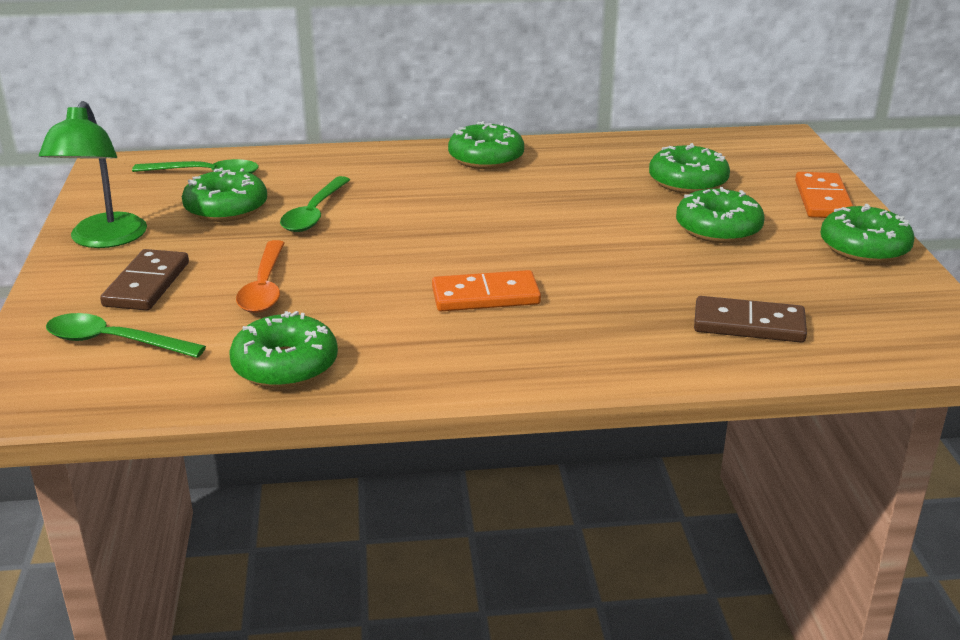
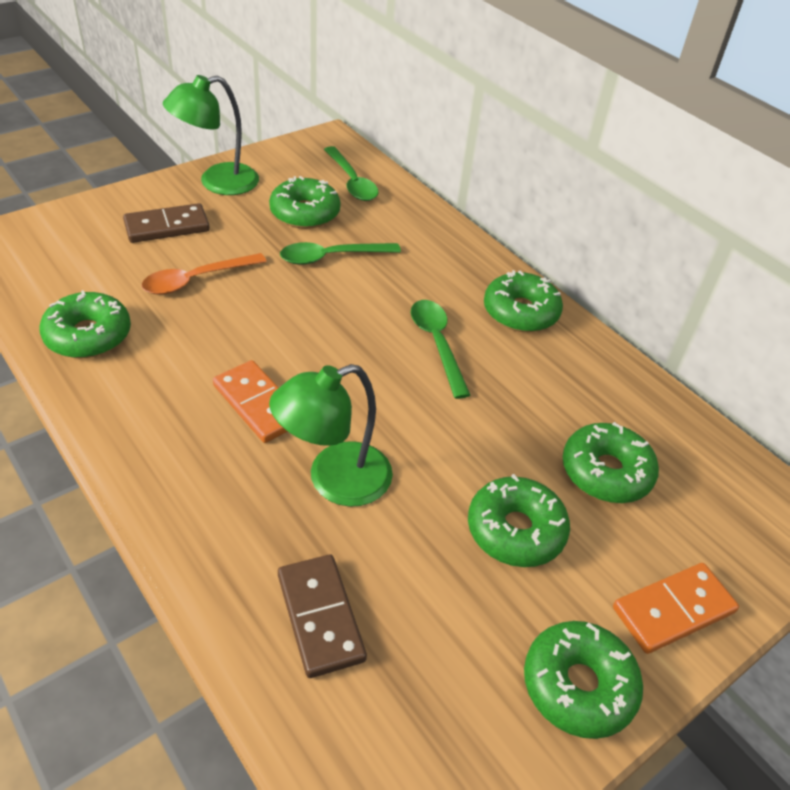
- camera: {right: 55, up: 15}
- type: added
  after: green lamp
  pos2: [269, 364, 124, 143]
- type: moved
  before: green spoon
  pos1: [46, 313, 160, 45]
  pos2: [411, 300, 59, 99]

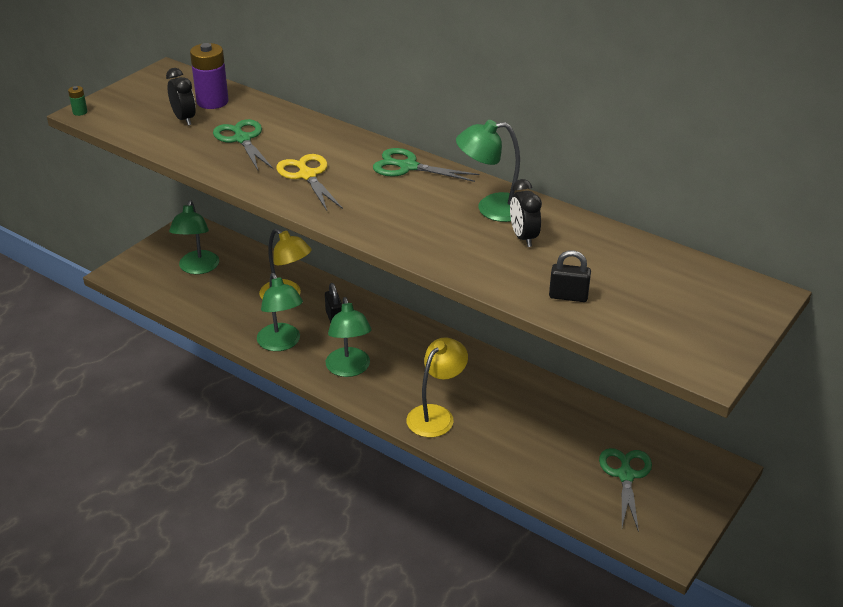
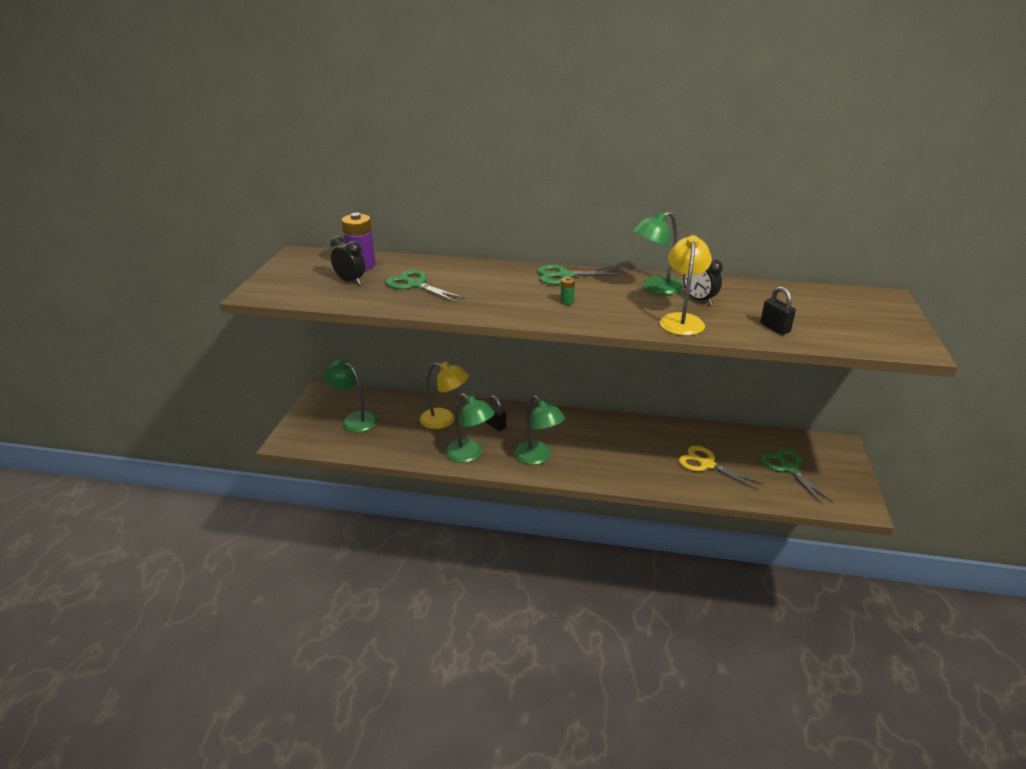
- camera: {right: -25, up: -5}
- type: moved
  before: green battery
  pos1: [68, 86, 19, 30]
  pos2: [560, 277, 15, 28]
- type: moved
  before: yellow scissors
  pos1: [276, 154, 67, 57]
  pos2: [678, 446, 86, 44]
- type: moved
  before: yellow lamp
  pos1: [406, 337, 62, 100]
  pos2: [659, 235, 53, 101]
- type: turned
  before: green lamp
  pos1: [169, 200, 50, 74]
  pos2: [323, 359, 55, 74]
  turn: 150
- type: turned
  before: black padlock
  pos1: [549, 250, 42, 52]
  pos2: [760, 286, 36, 49]
  turn: 75

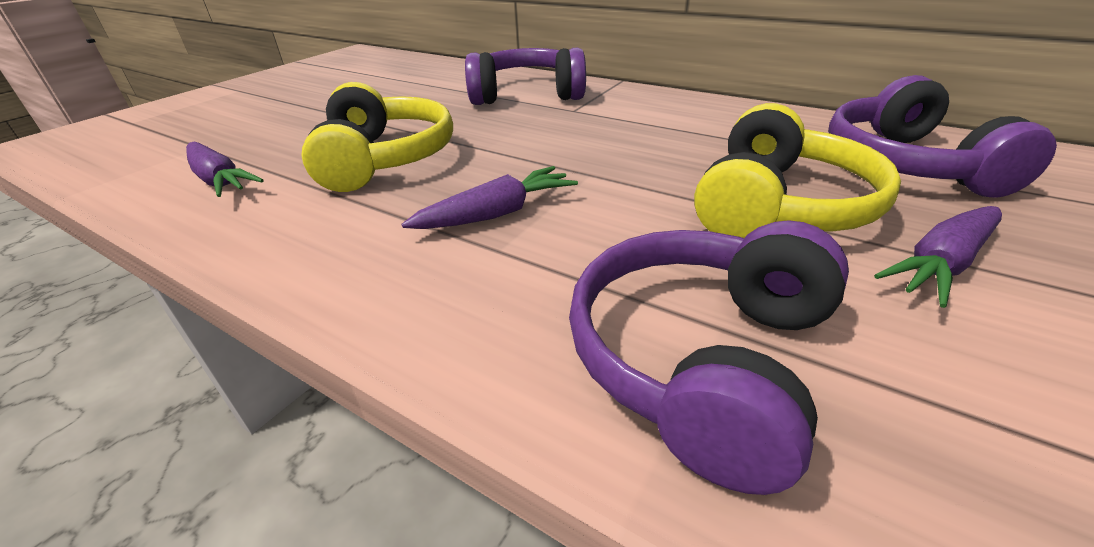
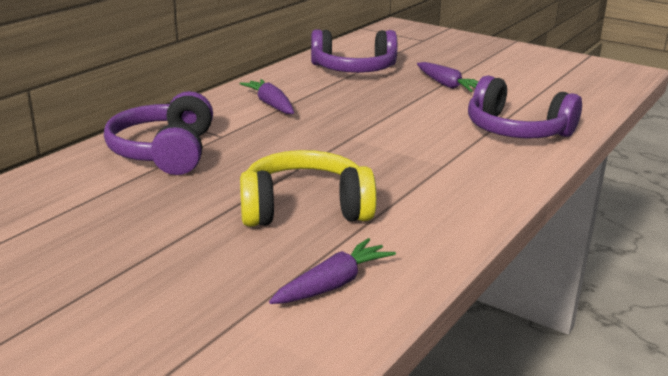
- camera: {right: -90, up: -10}
- type: removed
  before: yellow headphones
  pos1: [694, 103, 207, 135]
- type: moved
  before: purple carrot
  pos1: [402, 166, 176, 63]
  pos2: [239, 79, 55, 35]

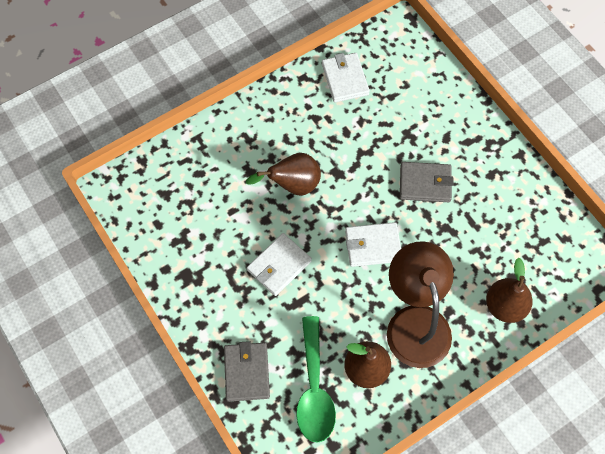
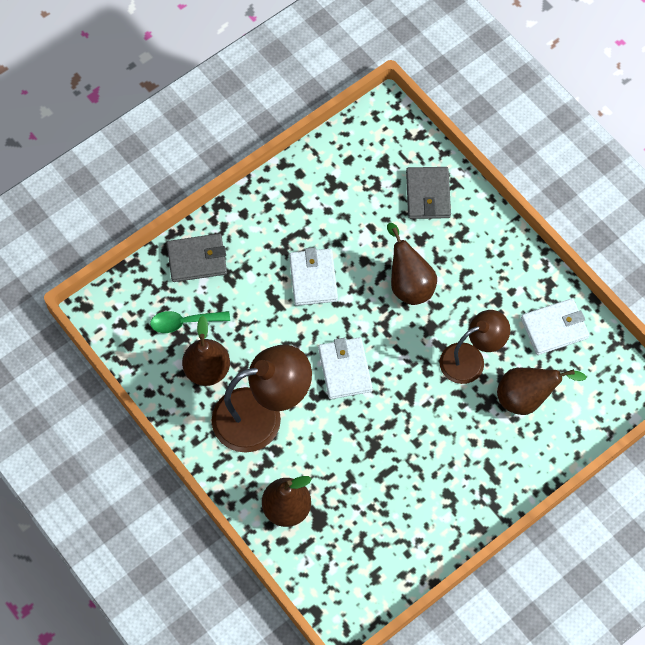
- camera: {right: 85, up: 0}
- type: added
  after: brown lamp
  pos2: [439, 310, 71, 74]
- type: added
  after: brown pear
  pos2: [497, 368, 90, 47]
- type: moved
  before: grey wallet
  pos1: [400, 162, 53, 40]
  pos2: [406, 167, 45, 52]
- type: turned
  before: white wallet
  pos1: [247, 233, 65, 63]
  pos2: [289, 248, 49, 58]
  turn: 45
- type: resized
  before: green spoon
  pos1: [296, 316, 40, 127]
  pos2: [150, 311, 80, 22]
  scale: 0.62

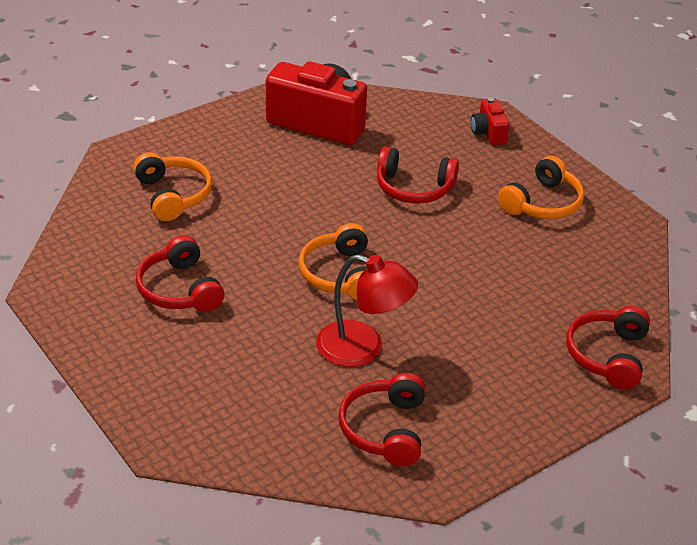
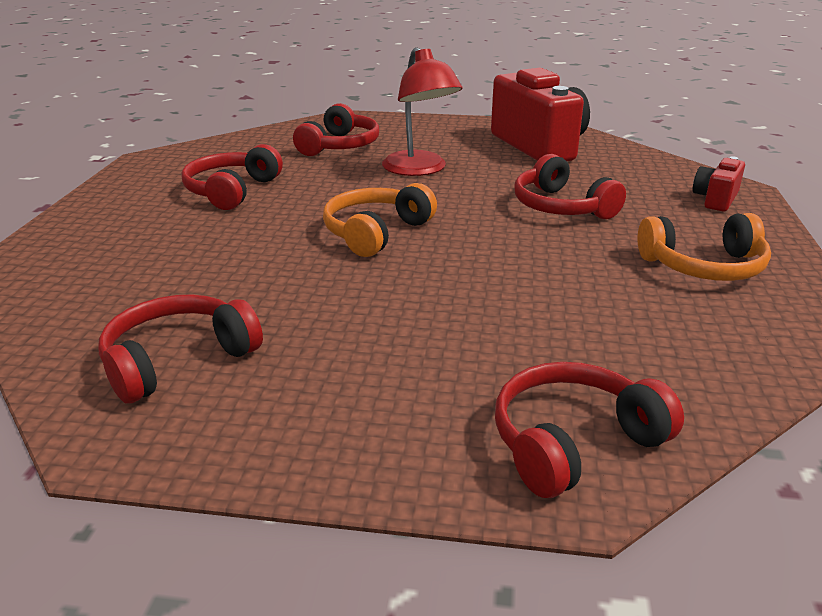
- camera: {right: 45, up: -10}
- type: moved
  before: red lamp
  pos1: [316, 254, 102, 113]
  pos2: [382, 47, 81, 129]
- type: recoloured
  before: orange headphones
  after: red headphones
  pos1: [133, 152, 79, 69]
  pos2: [293, 103, 86, 53]

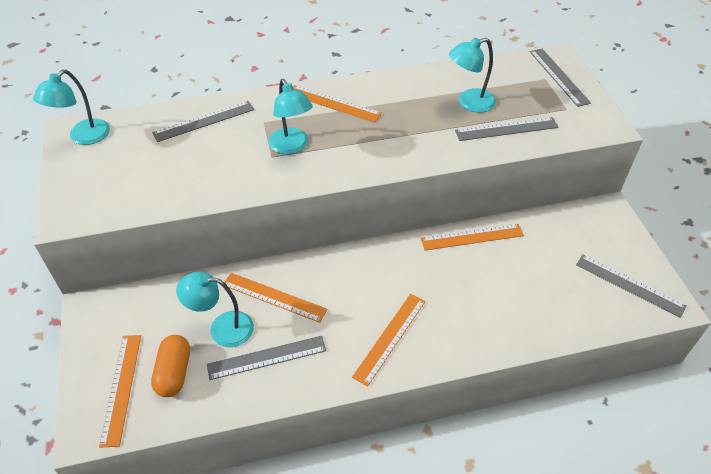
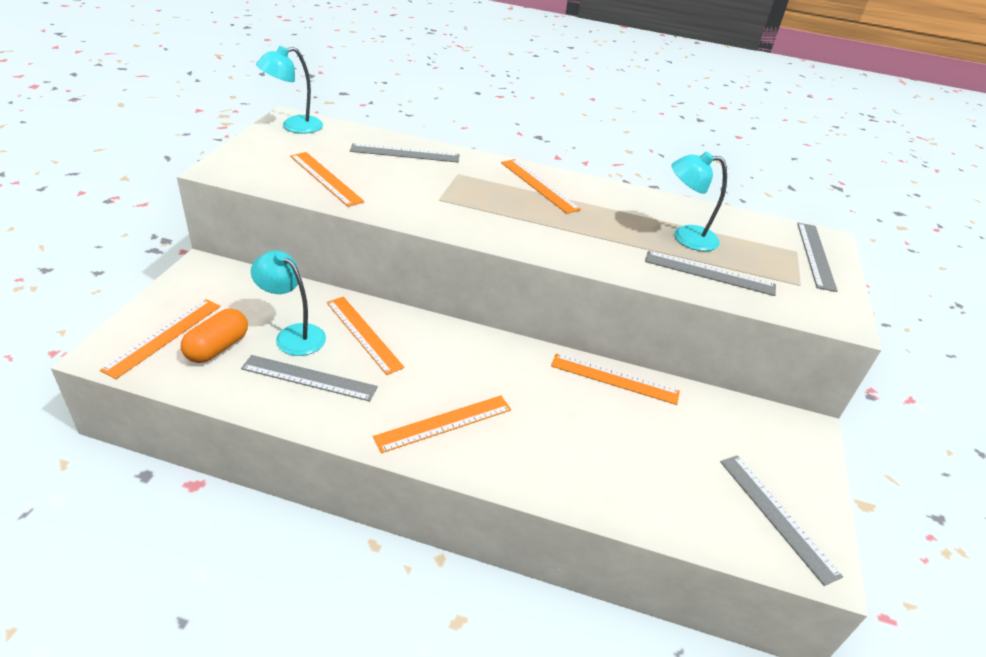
- camera: {right: 25, up: -10}
- type: removed
  before: turquoise lamp
  pos1: [269, 79, 44, 75]
- type: added
  after: orange ruler
  pos2: [290, 152, 75, 55]

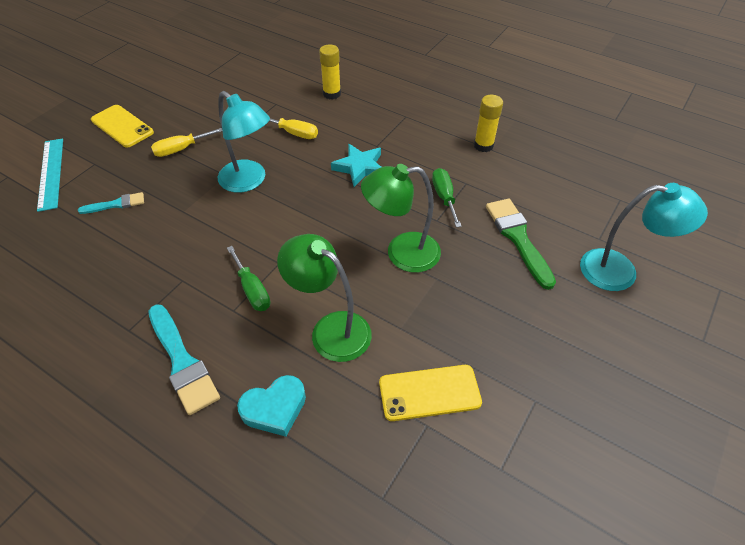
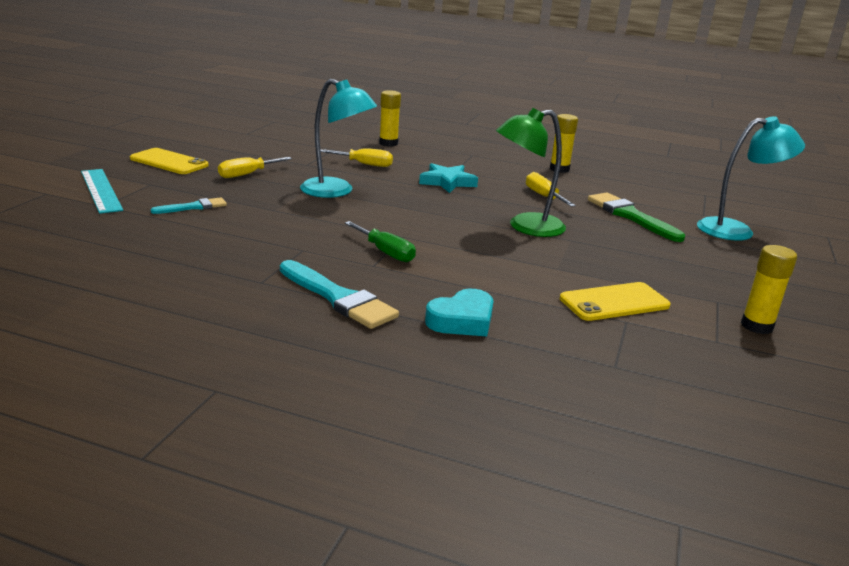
- camera: {right: -15, up: -25}
- type: removed
  before: green lamp
  pos1: [277, 234, 95, 128]
- type: added
  after: yellow glue stick
  pos2: [741, 245, 56, 89]
- type: recoloured
  before: green screwdriver
  after: yellow screwdriver
  pos1: [432, 168, 30, 59]
  pos2: [526, 172, 50, 35]

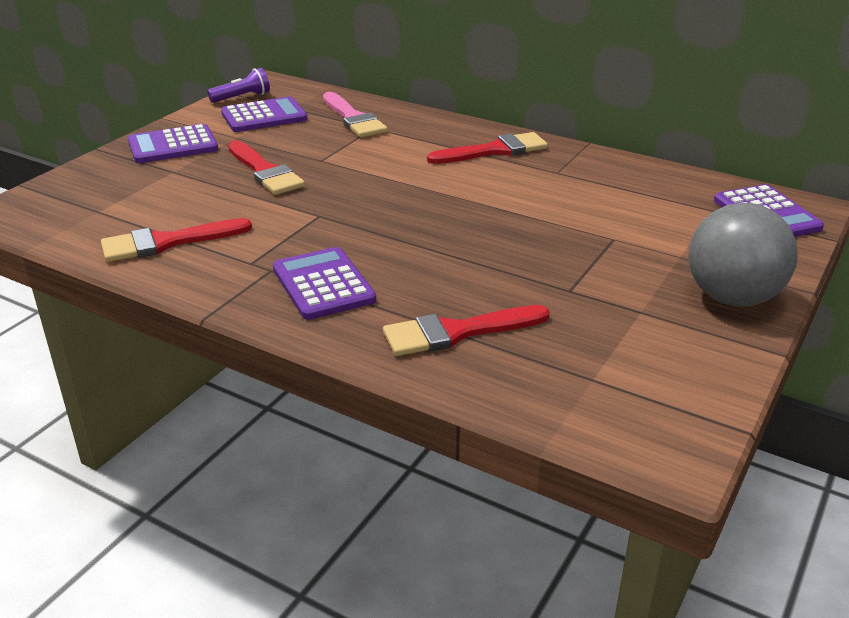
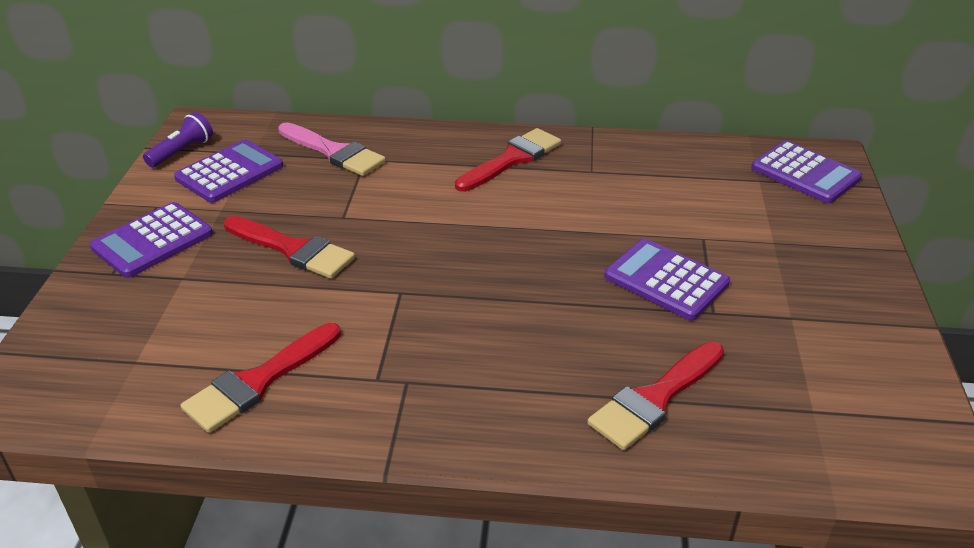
- camera: {right: -25, up: 5}
- type: removed
  before: grey ball
  pos1: [688, 203, 110, 104]
- type: moved
  before: purple calculator
  pos1: [273, 247, 103, 73]
  pos2: [604, 239, 126, 81]

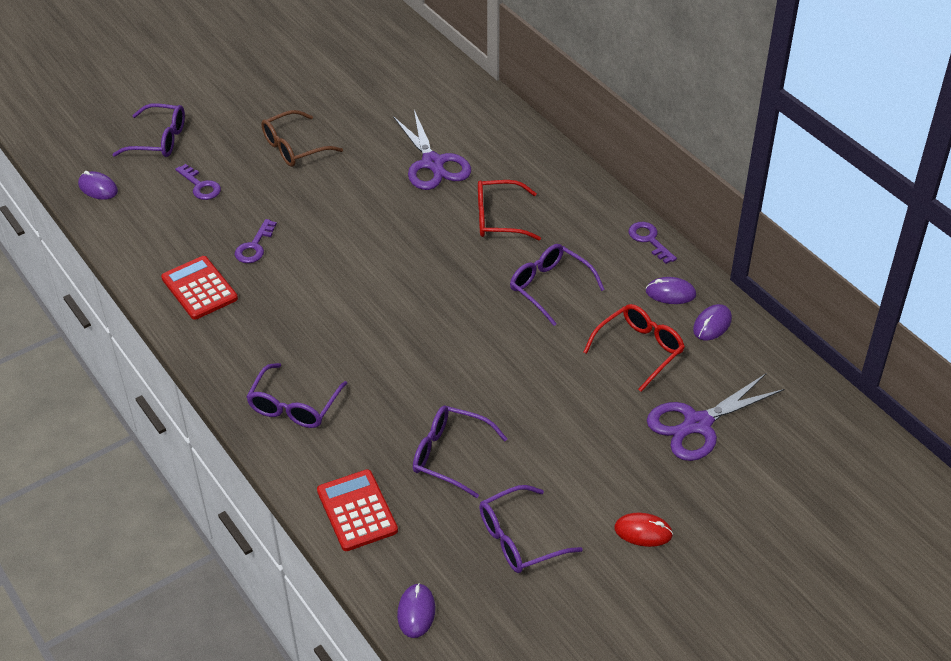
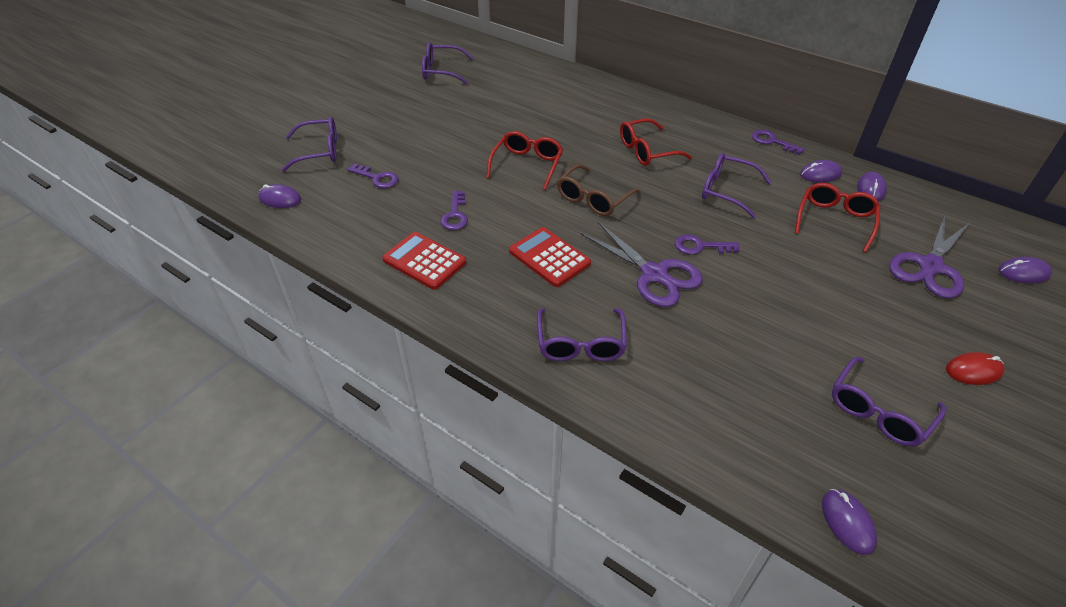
- camera: {right: -20, up: 0}
- type: added
  after: red glasses
  pos2: [486, 131, 77, 59]
- type: added
  after: purple key
  pos2: [675, 234, 64, 21]
- type: added
  after: purple mouse
  pos2: [998, 257, 54, 27]
- type: moved
  before: brown glasses
  pos1: [261, 110, 82, 57]
  pos2: [557, 164, 83, 52]
- type: moved
  before: red calculator
  pos1: [317, 469, 81, 82]
  pos2: [509, 227, 82, 60]
- type: moved
  before: purple scissors
  pos1: [393, 110, 78, 80]
  pos2: [581, 222, 122, 85]
- type: moved
  before: purple glasses
  pos1: [413, 406, 94, 92]
  pos2: [422, 42, 51, 42]

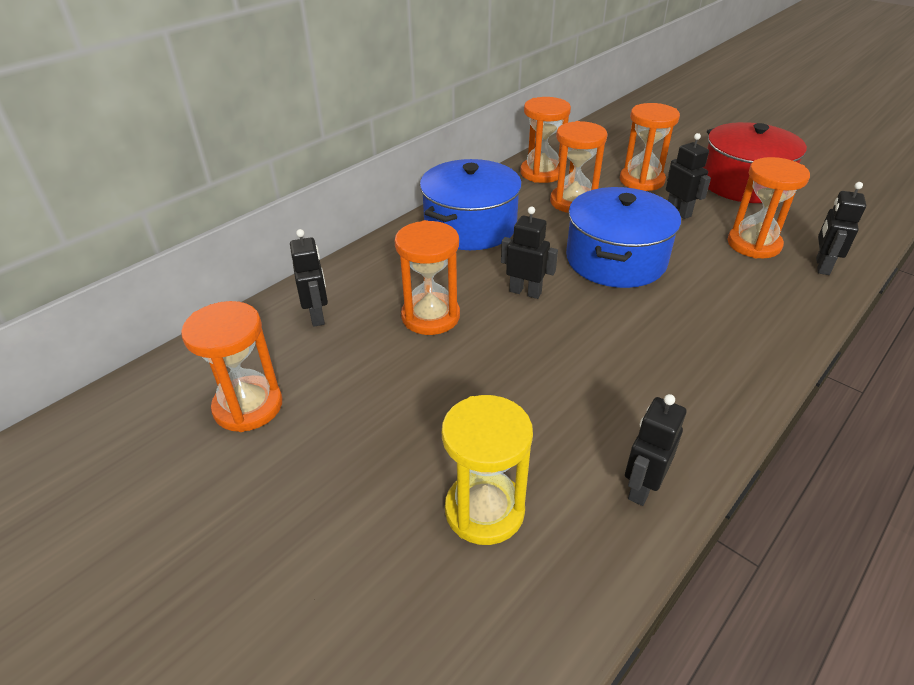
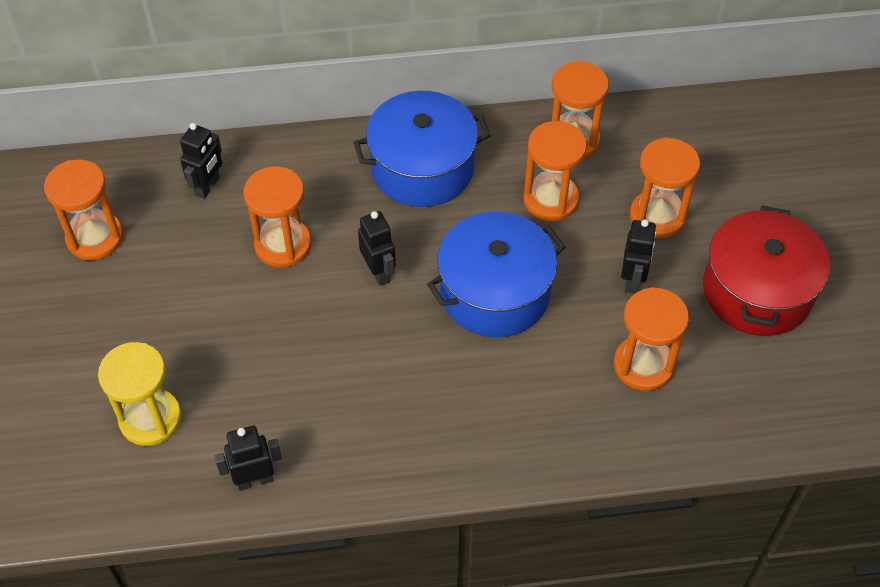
- camera: {right: 40, up: 15}
- type: removed
  before: black robot
  pos1: [816, 182, 50, 93]

